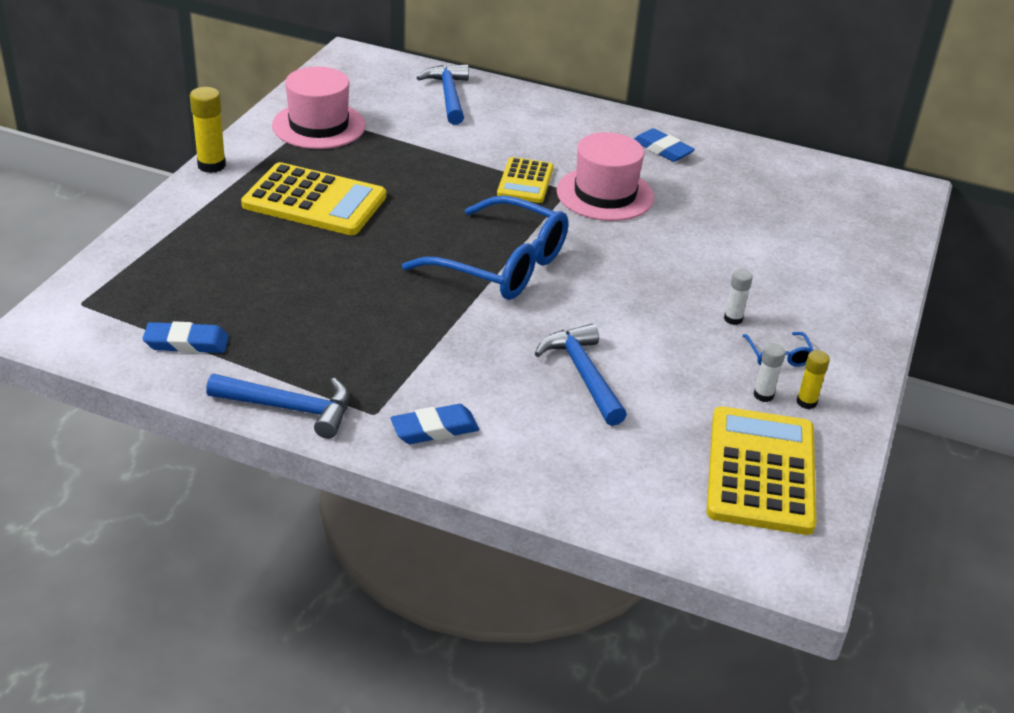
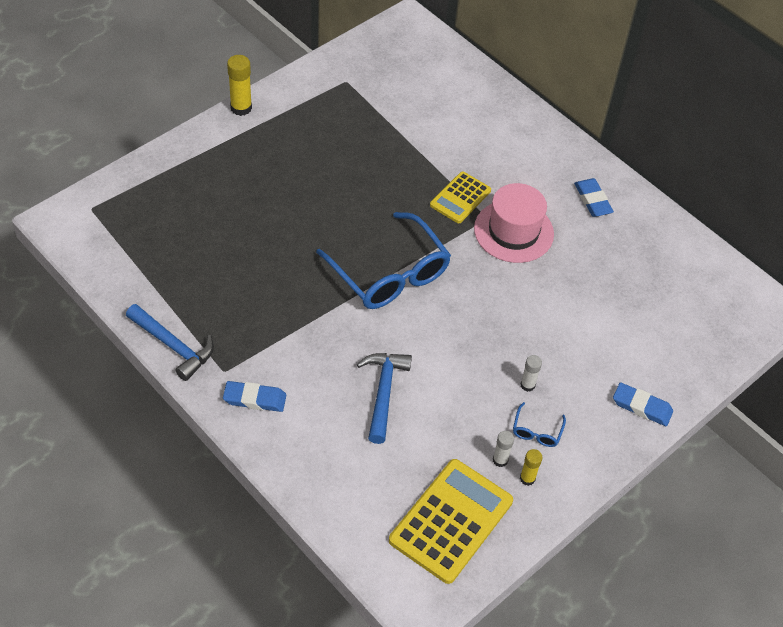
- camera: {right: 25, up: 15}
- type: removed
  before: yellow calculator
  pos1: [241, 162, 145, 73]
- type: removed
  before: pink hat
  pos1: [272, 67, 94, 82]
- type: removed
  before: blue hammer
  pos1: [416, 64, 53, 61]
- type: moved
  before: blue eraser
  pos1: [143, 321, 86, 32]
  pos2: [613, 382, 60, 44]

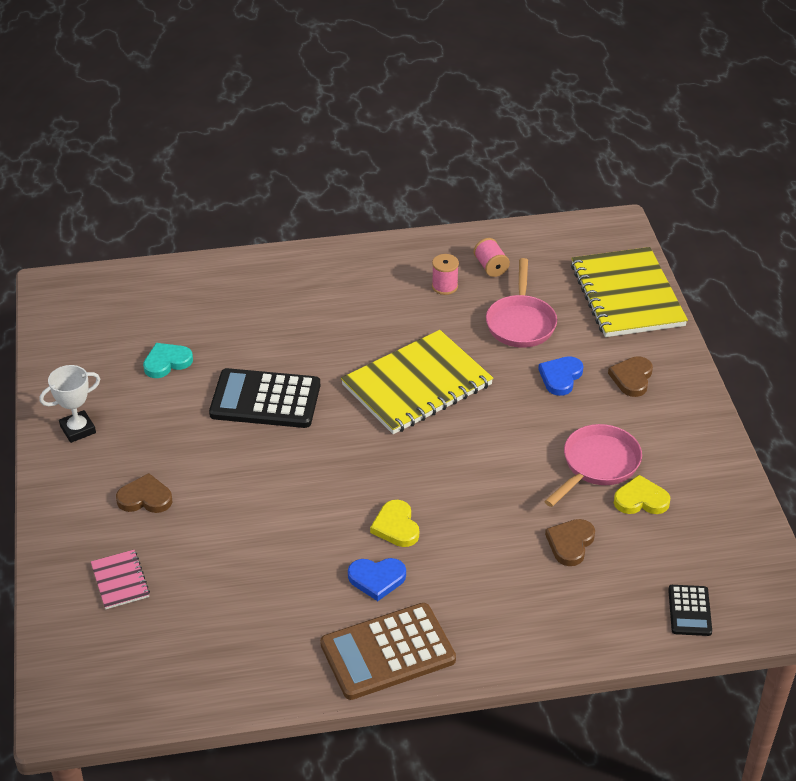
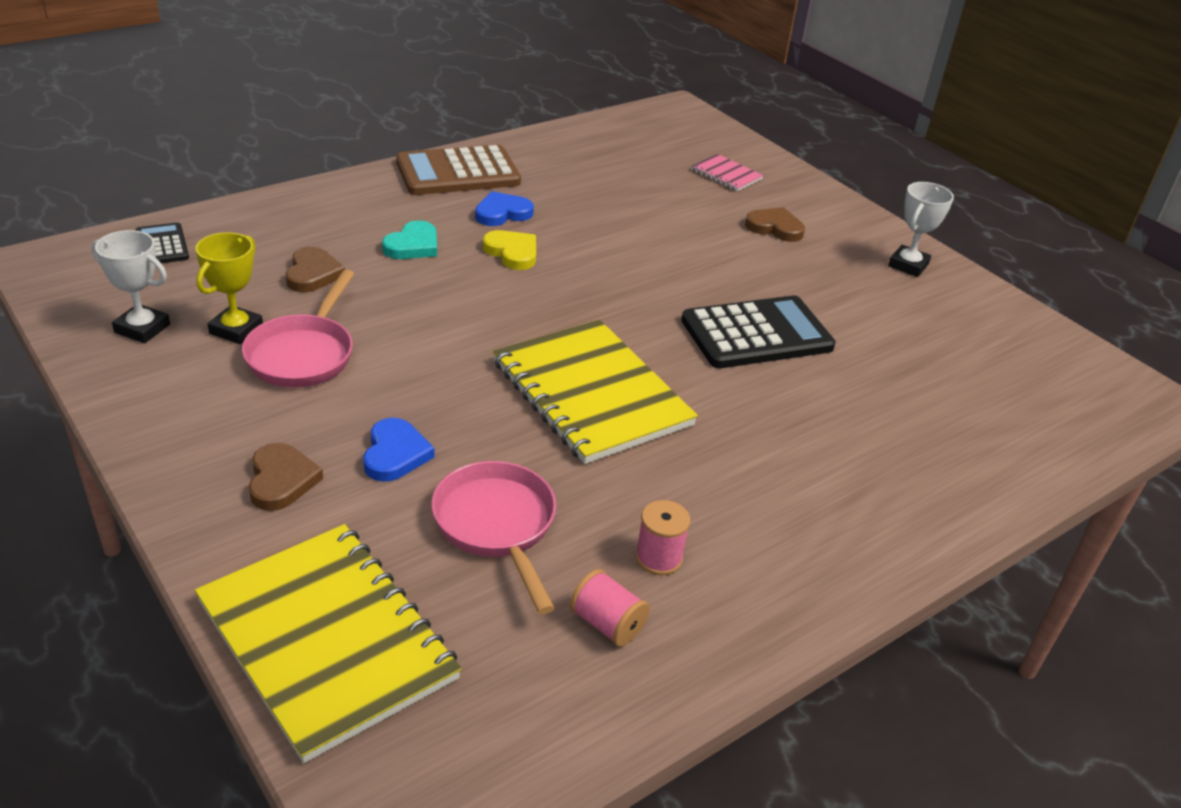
- camera: {right: 150, up: -5}
- type: added
  after: white trophy
  pos2: [91, 230, 79, 113]
- type: moved
  before: turquoise heart
  pos1: [143, 343, 50, 35]
  pos2: [382, 220, 55, 39]
- type: replaced
  before: yellow heart
  after: yellow trophy
  pos1: [614, 475, 56, 39]
  pos2: [195, 232, 68, 112]
- type: turned
  before: brown heart
  pos1: [116, 473, 56, 40]
  pos2: [745, 207, 60, 35]
  turn: -135
- type: turned
  before: brown calculator
  pos1: [320, 603, 136, 97]
  pos2: [396, 145, 125, 50]
  turn: -150
- type: turned
  before: yellow notebook
  pos1: [341, 330, 152, 104]
  pos2: [493, 320, 205, 144]
  turn: -60

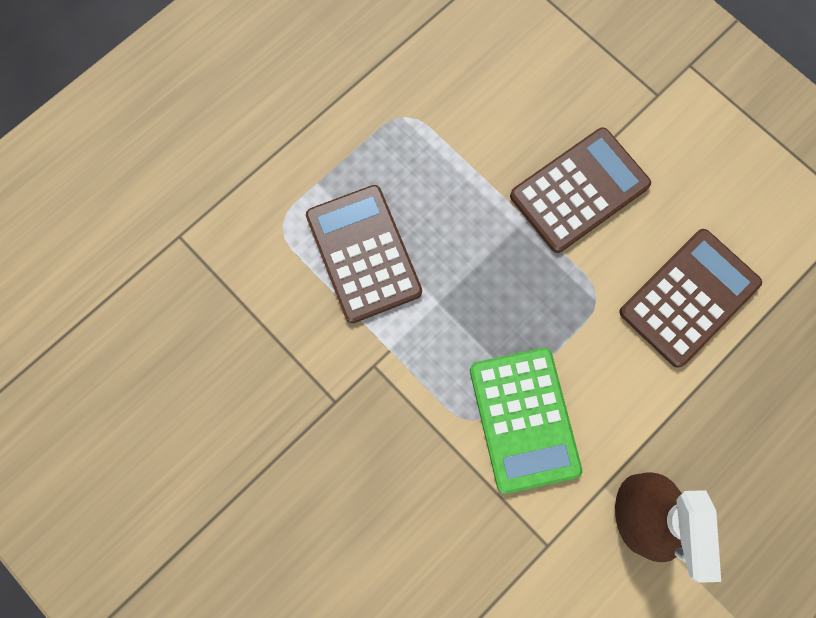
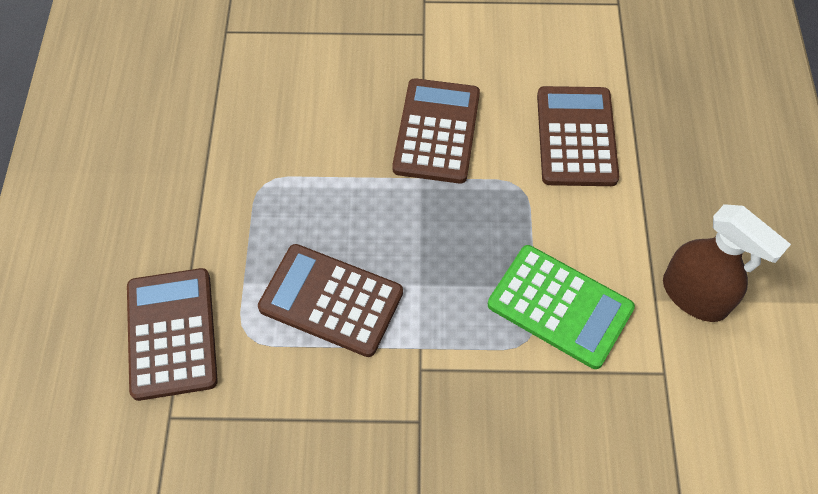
- camera: {right: -45, up: -15}
- type: added
  after: brown calculator
  pos2: [127, 268, 91, 133]

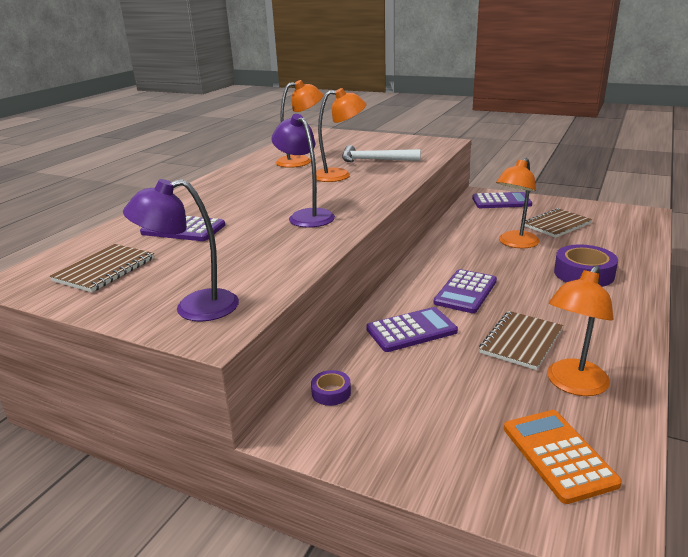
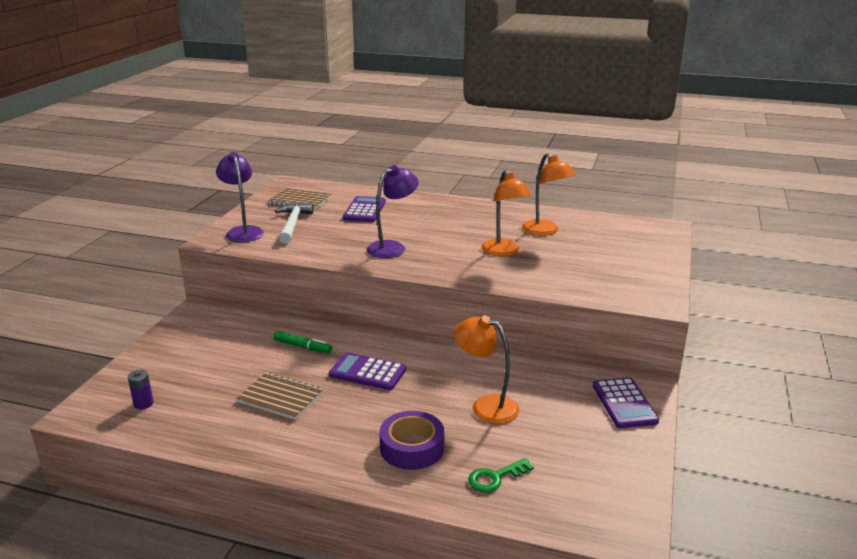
- camera: {right: 80, up: 0}
- type: removed
  before: purple tape
  pos1: [311, 370, 40, 36]
- type: removed
  before: brown notebook
  pos1: [525, 208, 68, 30]
- type: removed
  before: orange lamp
  pos1: [547, 265, 67, 131]
- type: added
  after: green key
  pos2: [468, 458, 66, 34]
- type: moved
  before: white hammer
  pos1: [342, 145, 79, 17]
  pos2: [275, 203, 39, 40]
- type: replaced
  before: purple calculator
  after: green marker
  pos1: [366, 307, 92, 45]
  pos2: [274, 331, 58, 23]
- type: replaced
  before: orange calculator
  after: purple battery
  pos1: [504, 410, 118, 94]
  pos2: [128, 370, 26, 39]

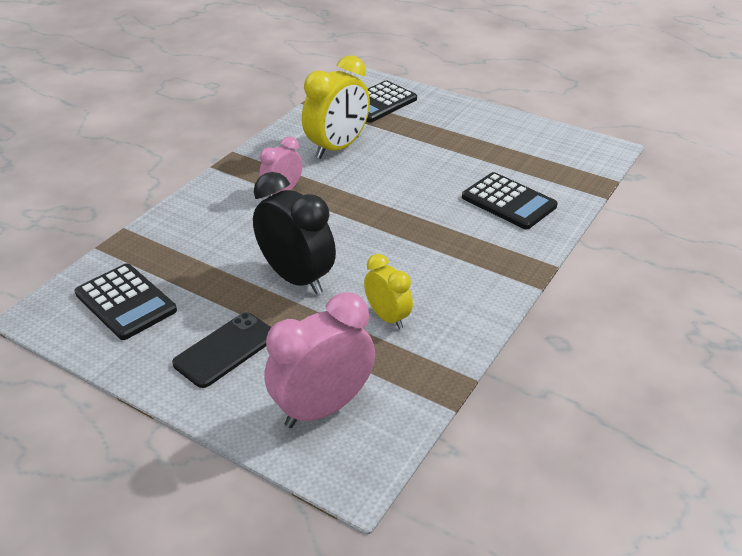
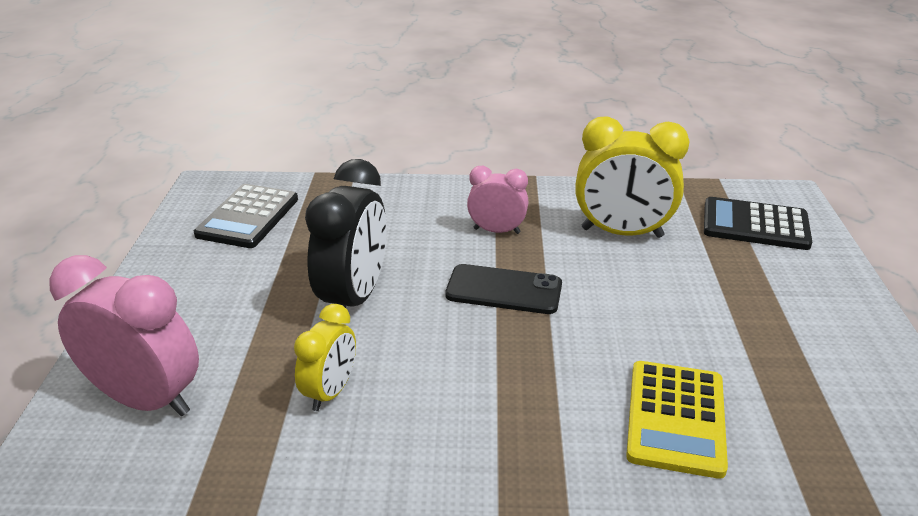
- camera: {right: 60, up: -5}
- type: moved
  before: black phone
  pos1: [172, 312, 99, 76]
  pos2: [445, 264, 117, 50]
- type: recoloured
  before: black calculator
  after: yellow calculator
  pos1: [462, 172, 96, 57]
  pos2: [626, 361, 102, 118]

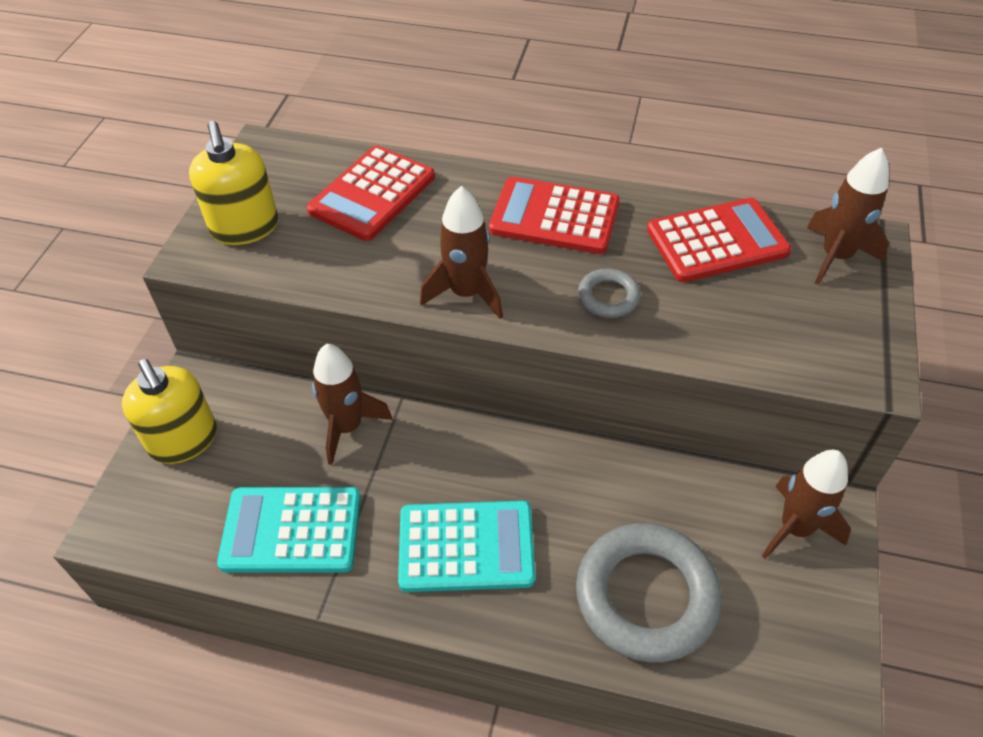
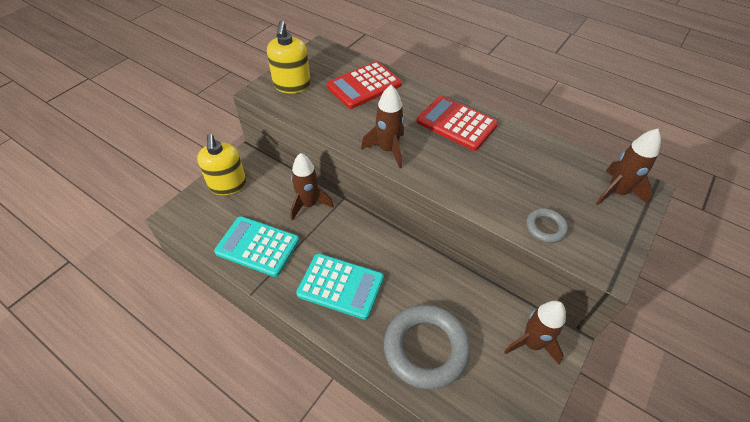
- camera: {right: 20, up: 0}
- type: removed
  before: red calculator
  pos1: [647, 198, 144, 84]
- type: moved
  before: grey ring
  pos1: [578, 268, 63, 50]
  pos2: [526, 208, 42, 35]

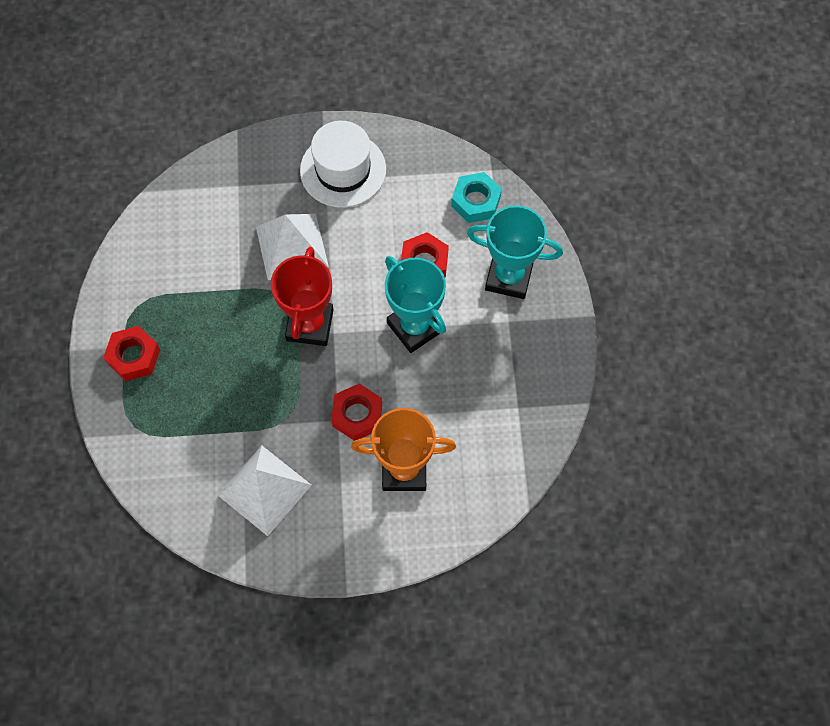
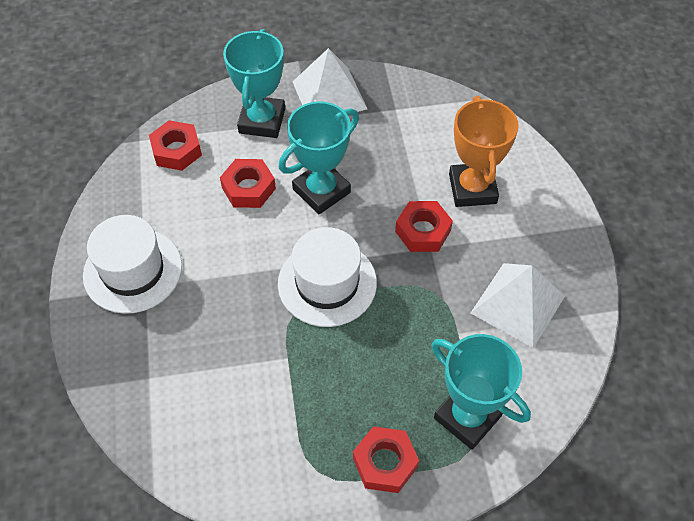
- camera: {right: -95, up: -10}
- type: added
  after: turquoise trophy
  pos2: [431, 334, 100, 116]
- type: moved
  before: white pyramid
  pos1: [256, 214, 73, 66]
  pos2: [292, 48, 75, 64]
- type: replaced
  before: red trophy
  after: white hat
  pos1: [271, 247, 63, 99]
  pos2: [278, 227, 99, 100]
- type: recoloured
  before: turquoise nut
  after: red nut
  pos1: [451, 172, 51, 51]
  pos2: [149, 120, 53, 51]

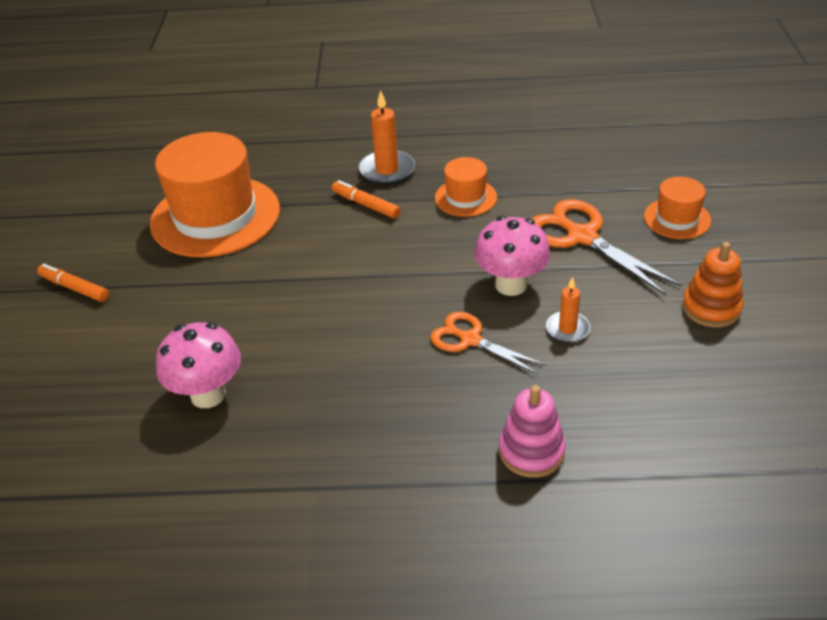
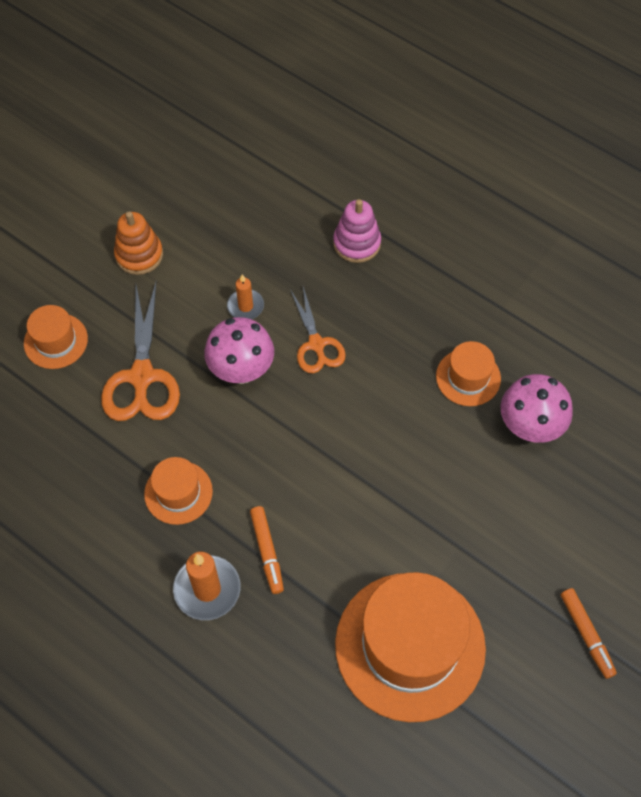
- camera: {right: -145, up: 20}
- type: added
  after: orange hat
  pos2: [436, 341, 65, 65]

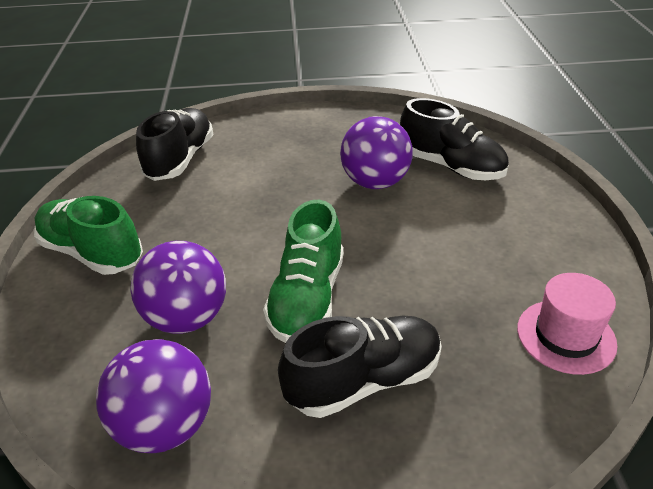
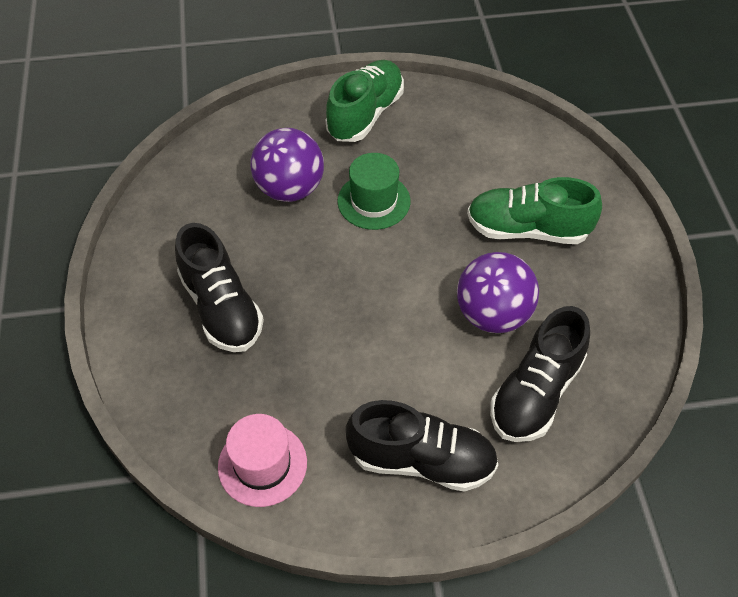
- camera: {right: 85, up: 15}
- type: removed
  before: purple ball
  pos1: [96, 339, 115, 114]
- type: added
  after: green hat
  pos2: [337, 153, 73, 77]
- type: moved
  before: black shoe
  pos1: [136, 108, 78, 73]
  pos2: [346, 400, 152, 92]
- type: moved
  before: green shoe
  pos1: [263, 200, 81, 143]
  pos2: [467, 177, 135, 67]

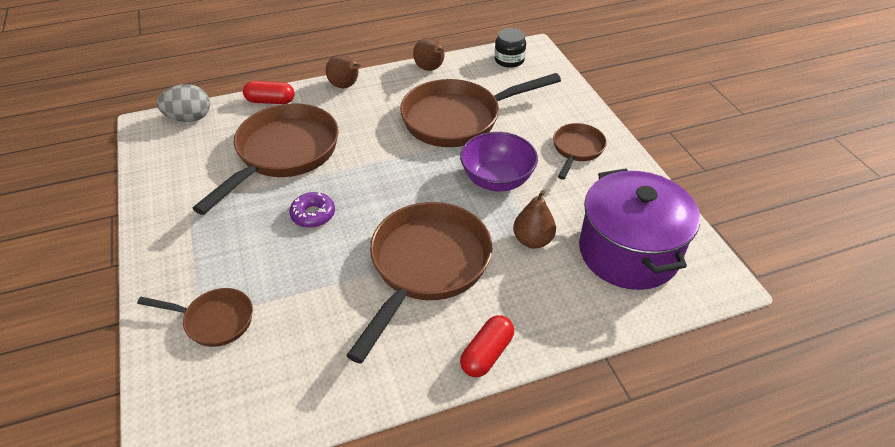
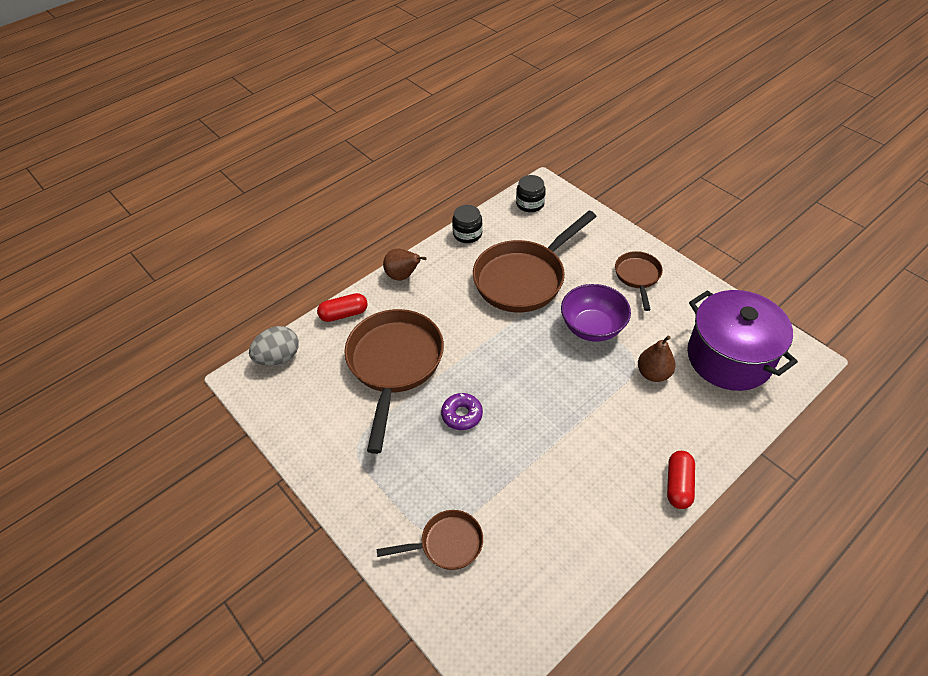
- camera: {right: -20, up: 5}
- type: removed
  before: brown pan
  pos1: [346, 202, 146, 162]
- type: replaced
  before: brown pear
  after: black jar
  pos1: [413, 38, 32, 33]
  pos2: [452, 205, 31, 38]

